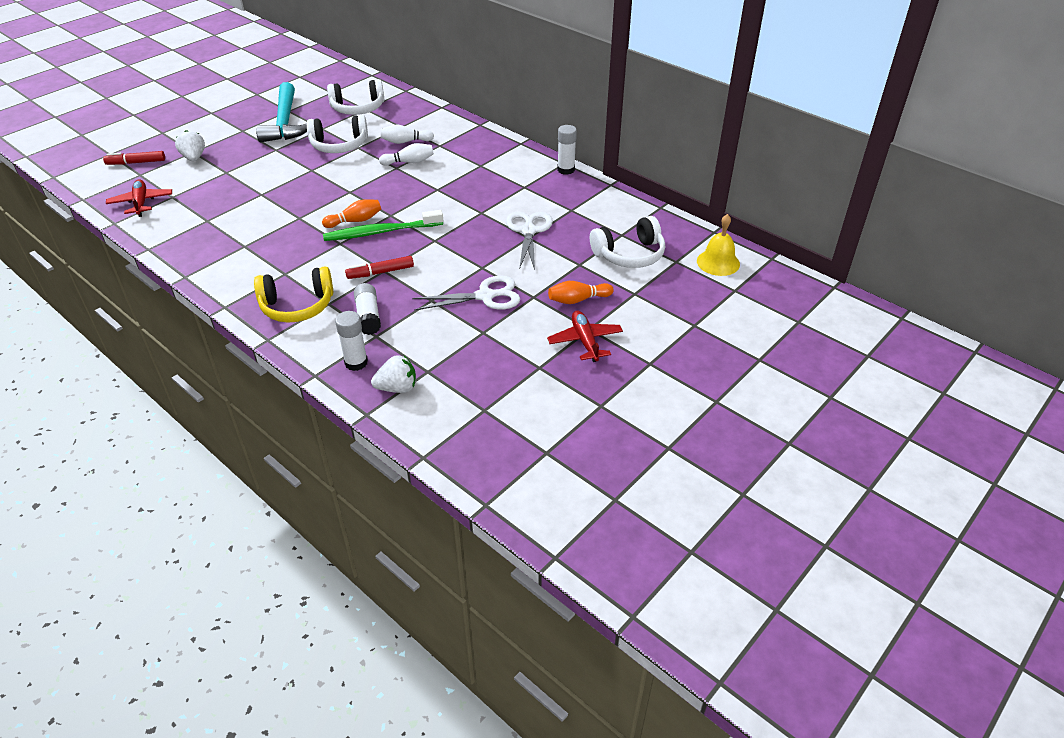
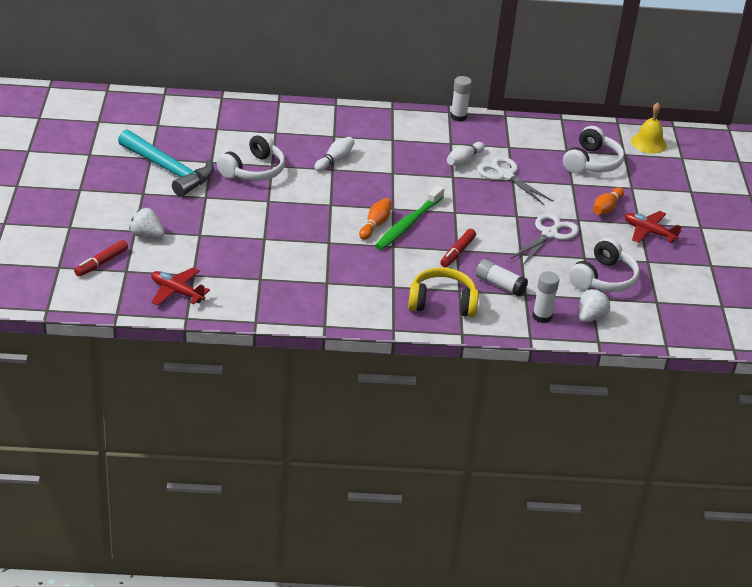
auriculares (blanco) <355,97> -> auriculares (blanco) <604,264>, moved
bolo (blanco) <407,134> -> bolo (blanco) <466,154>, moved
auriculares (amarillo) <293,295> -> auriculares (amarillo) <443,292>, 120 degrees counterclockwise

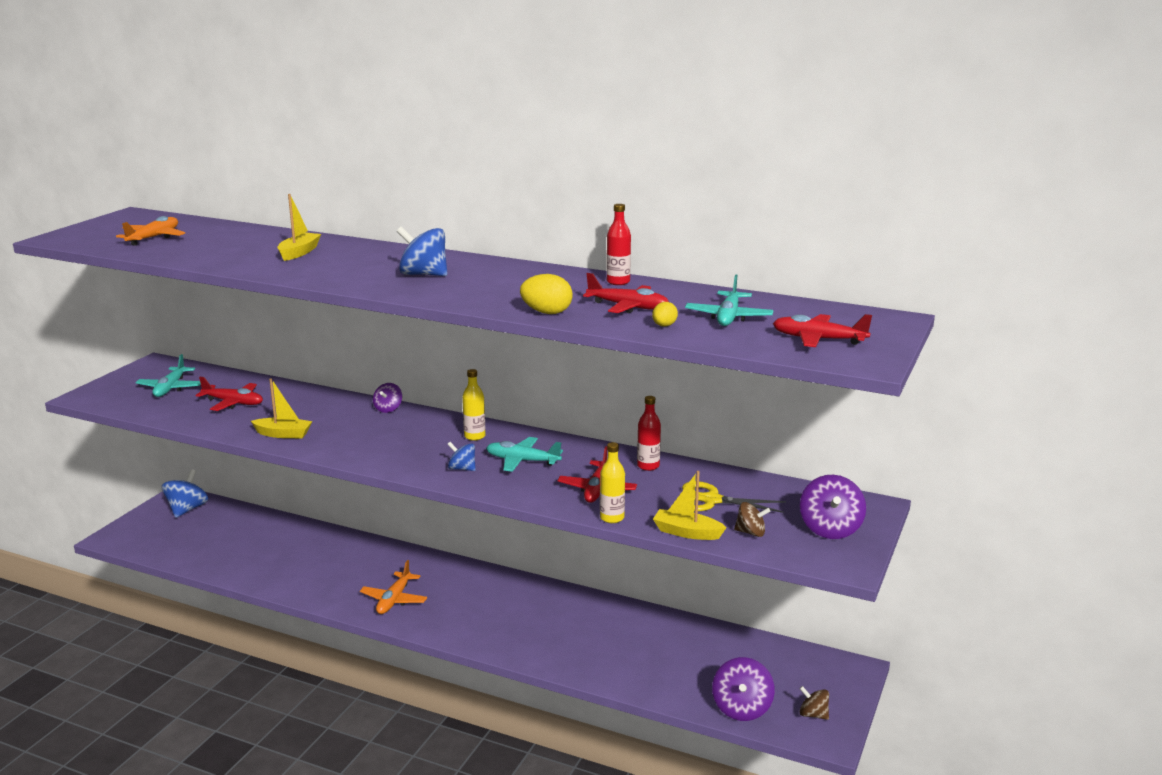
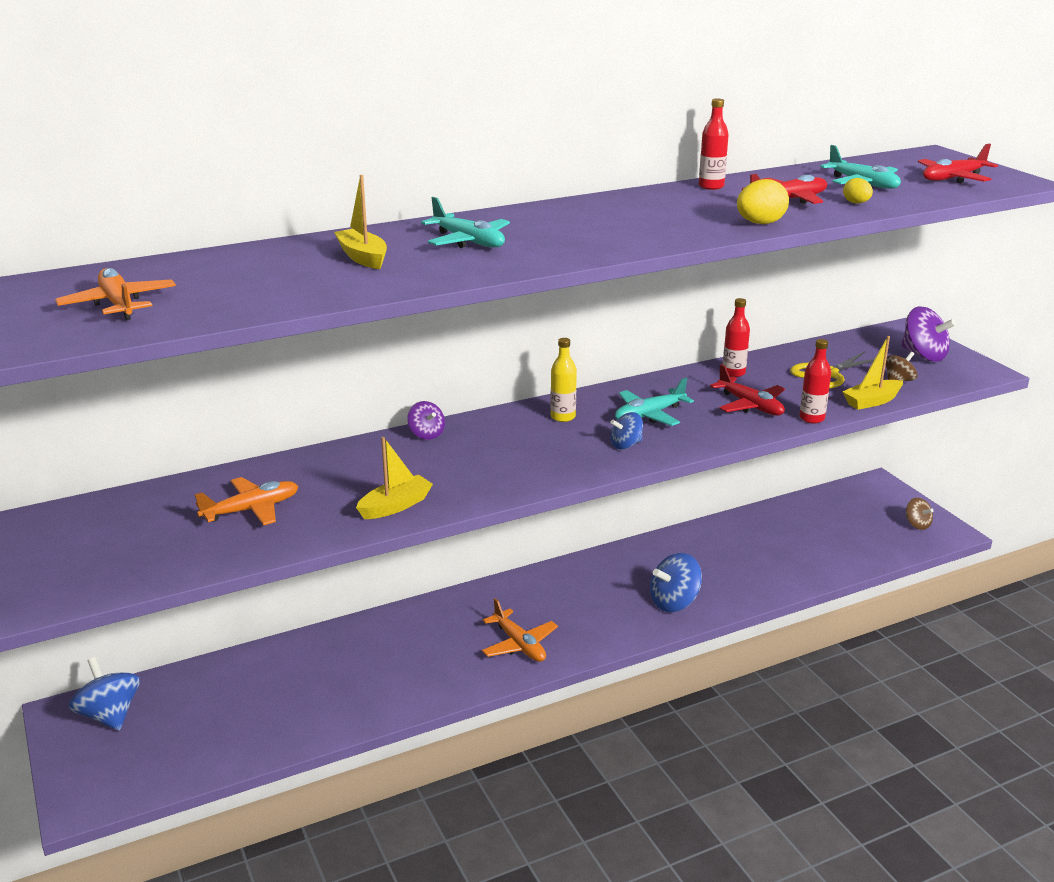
peonza (morado) <743,689> -> none
avión (turquesa) <168,375> -> avión (turquesa) <465,222>, moved
peonza (azul) <422,251> -> peonza (azul) <676,582>, moved
avión (rojo) <229,394> -> avión (naranja) <247,501>
botella (amarillo) <612,482> -> botella (rojo) <815,381>
peonza (marrón) <814,703> -> peonza (marrón) <920,514>, 105 degrees counterclockwise

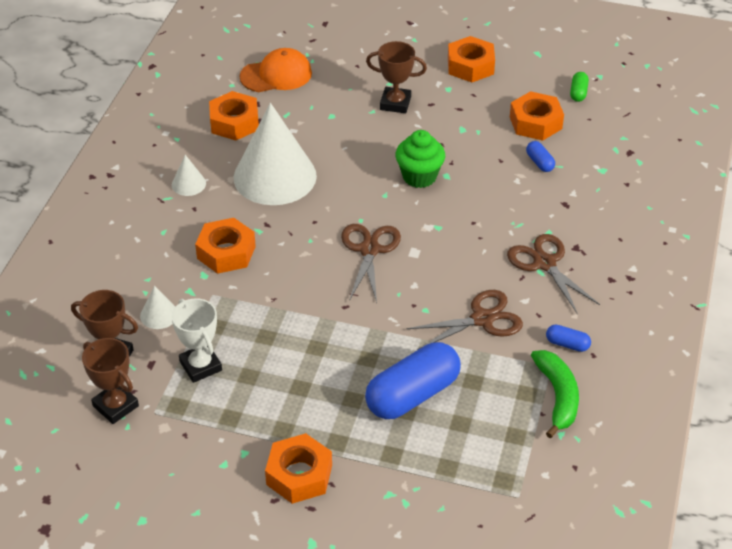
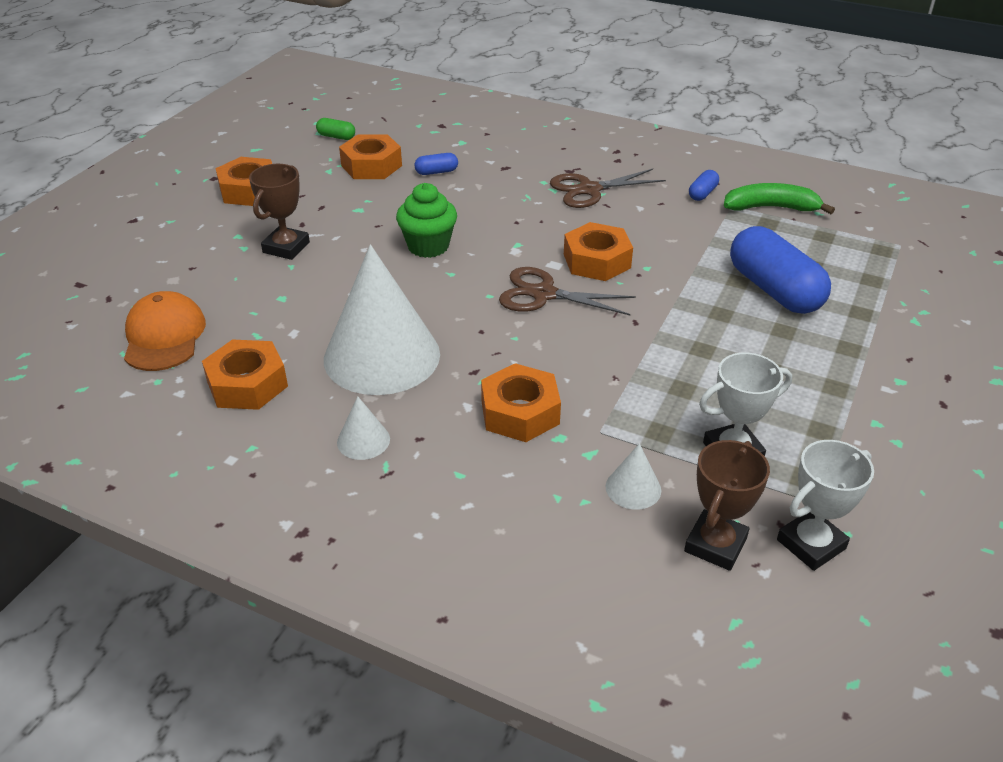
tijeras (marrón) <464,320> -> none
tuerca (naranja) <298,468> -> tuerca (naranja) <598,251>, moved
trofeo (marrón) <110,381> -> trofeo (blanco) <825,505>

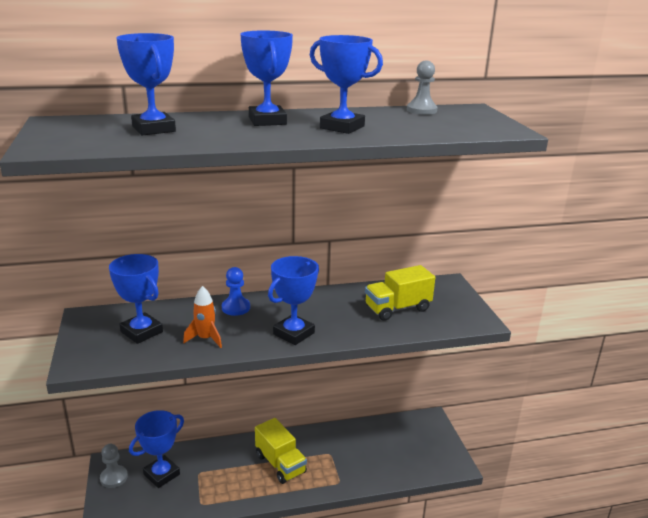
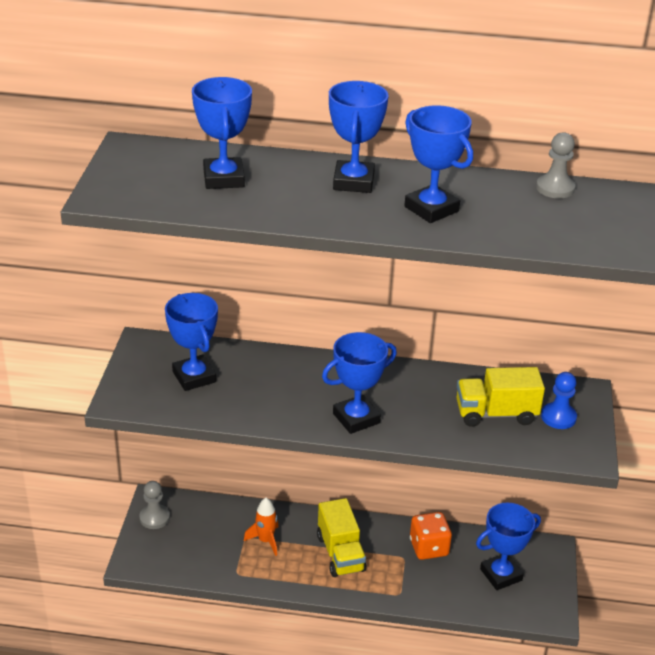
none -> dado (naranja) <431,536>
trofeo (azul) <156,449> -> trofeo (azul) <508,546>, moved
cohete (naranja) <202,317> -> cohete (naranja) <261,527>, moved
peón (azul) <236,291> -> peón (azul) <559,400>, moved

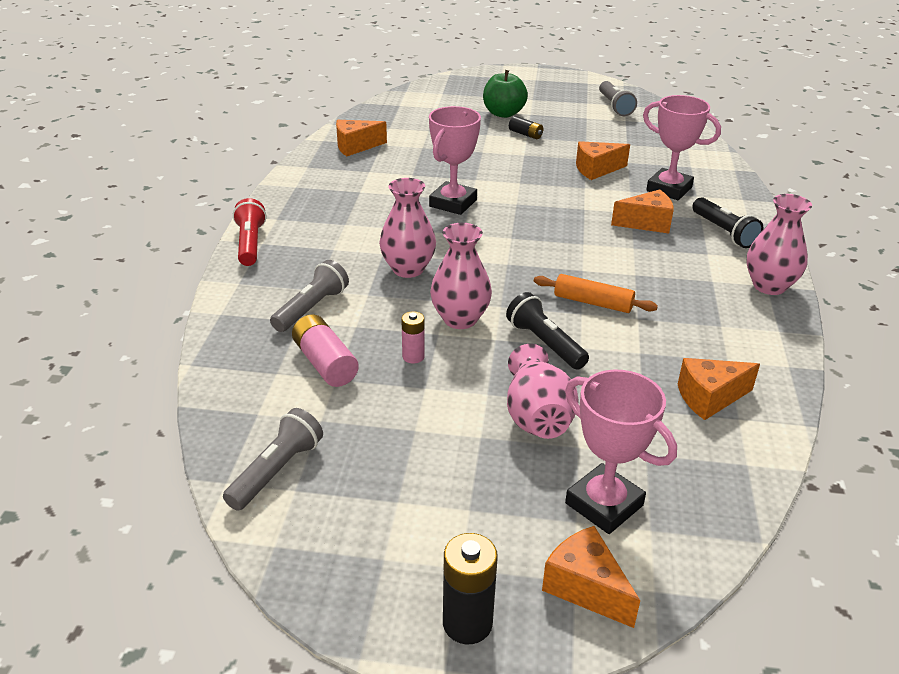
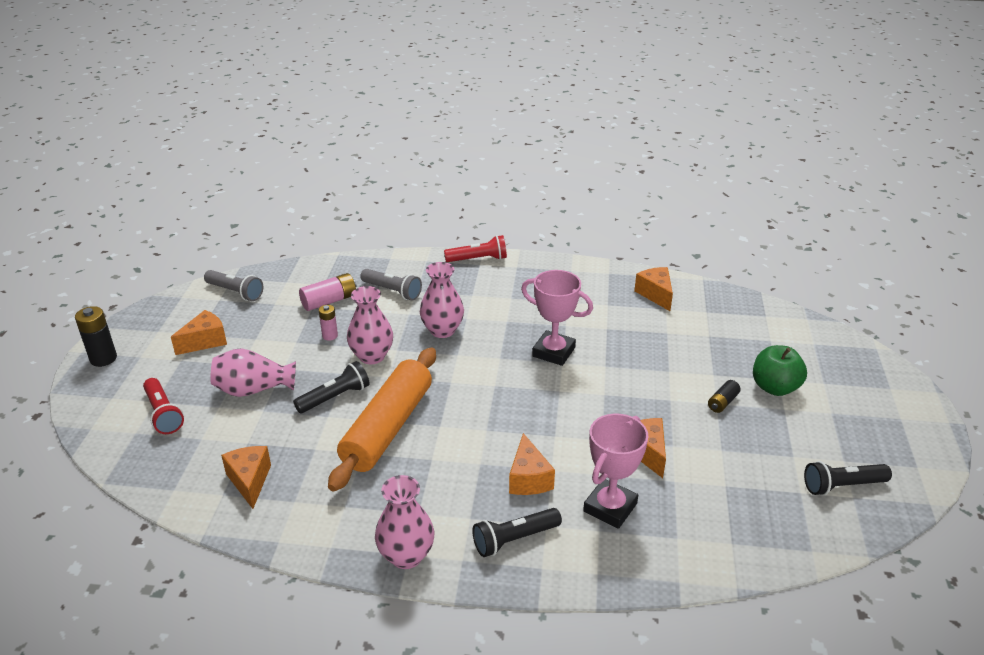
queso (naranja) <591,577> -> queso (naranja) <199,332>, moved
trofeo (rosa) <621,452> -> lámpara de mano (rojo) <163,406>
lámpara de mano (gris) <618,98> -> lámpara de mano (negro) <848,478>
rodillo (naranja) <596,293> -> rodillo (naranja) <382,419>, x2.00

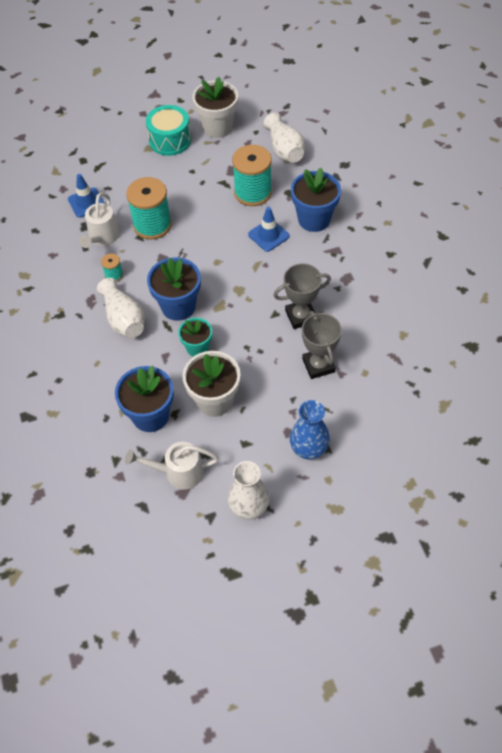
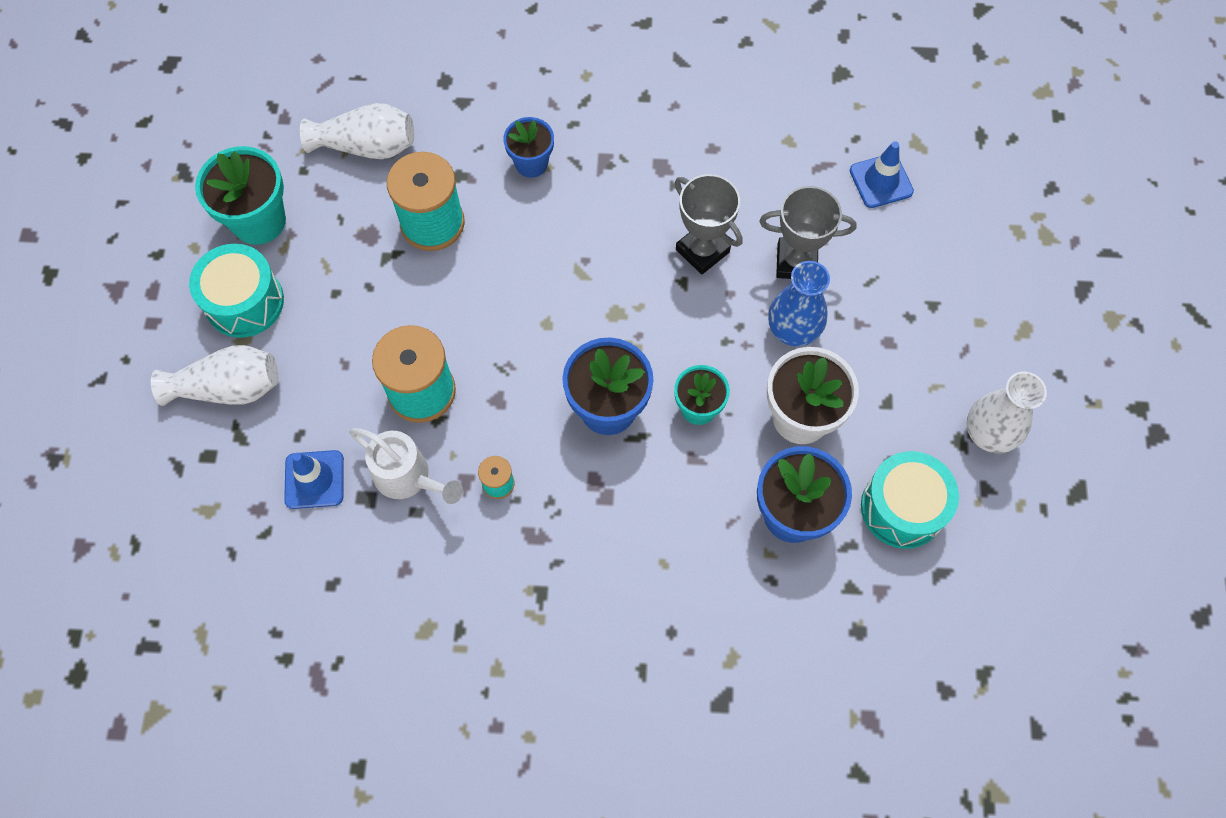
florero (blanco) <121,308> -> florero (blanco) <215,375>, moved
cono de tráfico (azul) <269,229> -> cono de tráfico (azul) <882,174>, moved
florero (azul) <310,429> -> florero (azul) <799,303>, moved
regadera (blanco) <172,466> -> tambor (turquesa) <910,500>
maceta (blanco) <215,107> -> maceta (turquesa) <240,195>
trofeo (gris) <302,296> -> trofeo (gris) <709,224>, 45 degrees counterclockwise
maceta (azul) <316,200> -> maceta (azul) <528,147>, x0.62

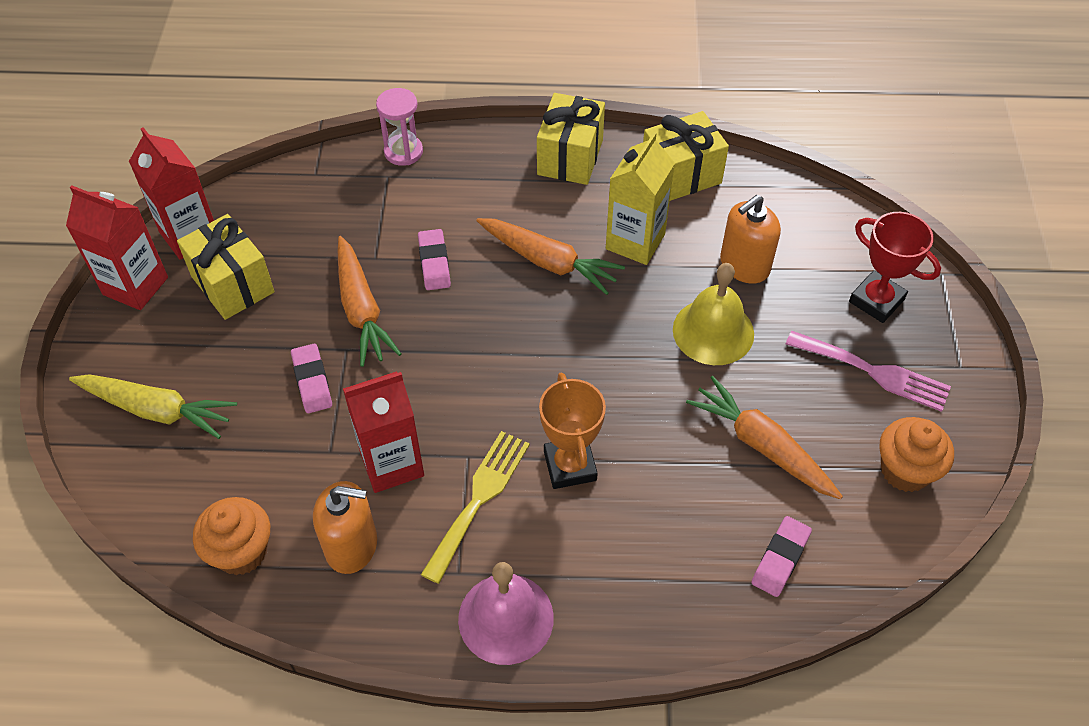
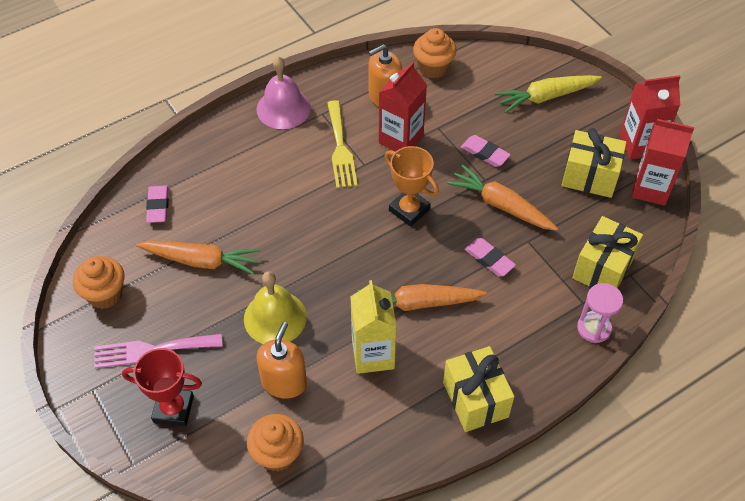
none -> magdalena (naranja) <275,443>
trofeo (naranja) <572,430> -> trofeo (naranja) <412,186>, moved
regalo (amarillo) <686,156> -> regalo (amarillo) <607,252>, moved

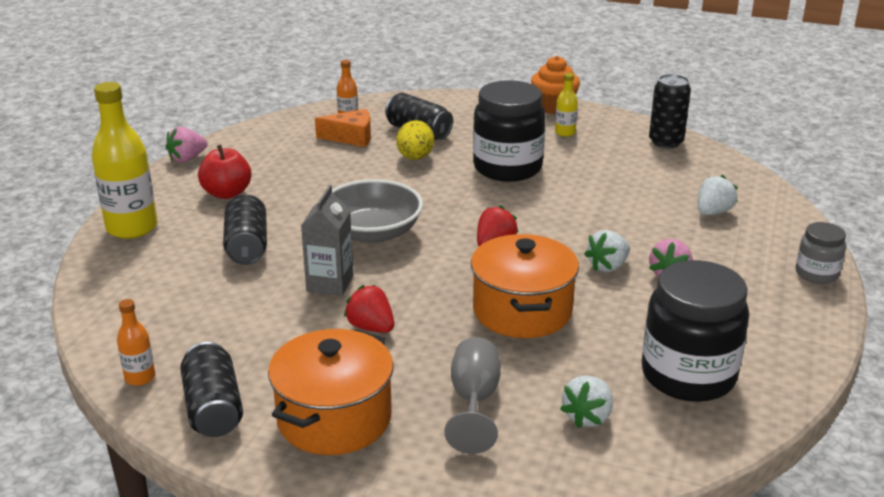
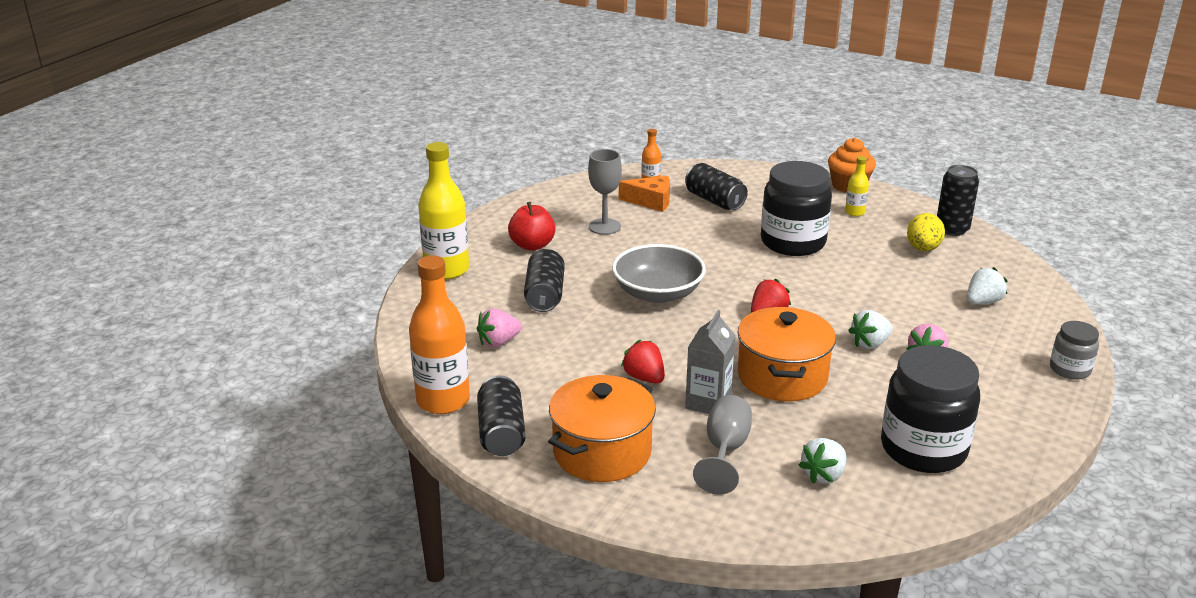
none -> copa (gris) <605,192>
fresa (rosa) <187,144> -> fresa (rosa) <499,327>, moved
cartón de leche (gris) <327,240> -> cartón de leche (gris) <710,362>, moved
huevo (amarillo) <415,140> -> huevo (amarillo) <926,232>, moved
botella (naranja) <136,342> -> botella (naranja) <439,334>, x2.07

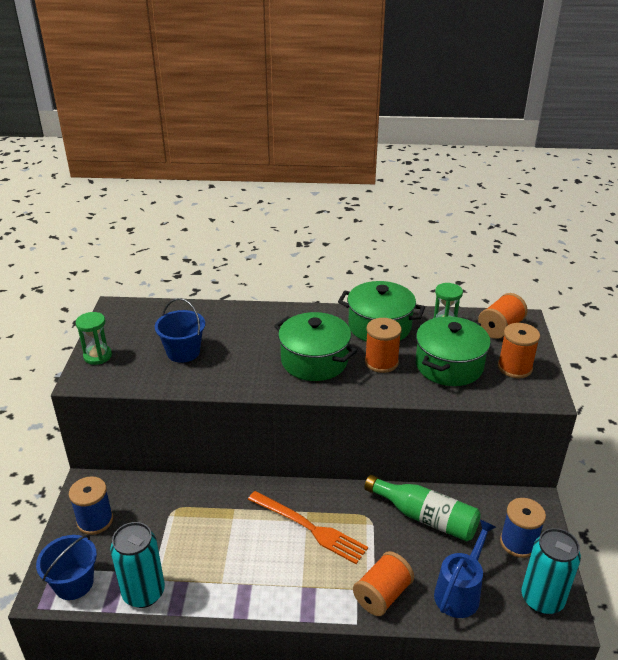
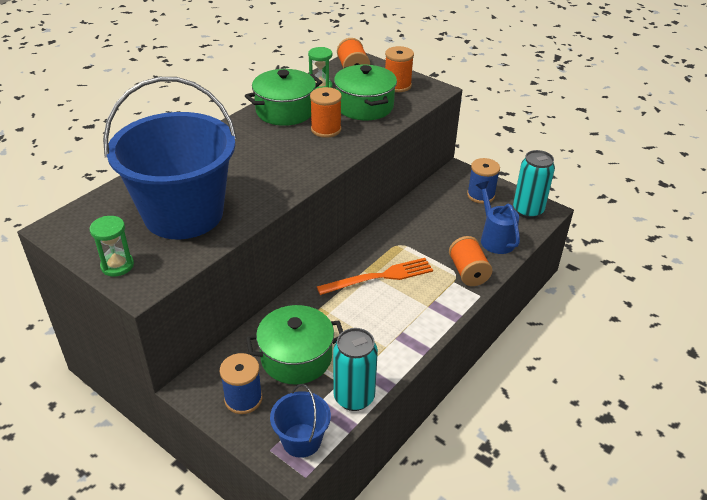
botella (verde) <422,508> -> none
olla (verde) <315,346> -> olla (verde) <294,345>, moved
balde (azul) <180,330> -> balde (azul) <170,158>, x2.22

